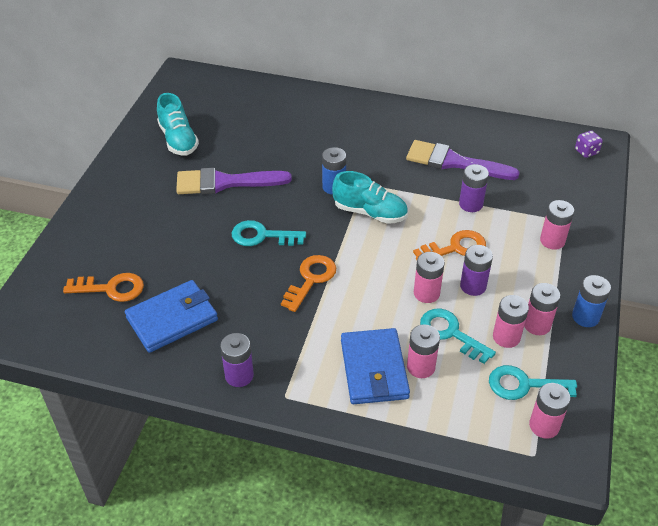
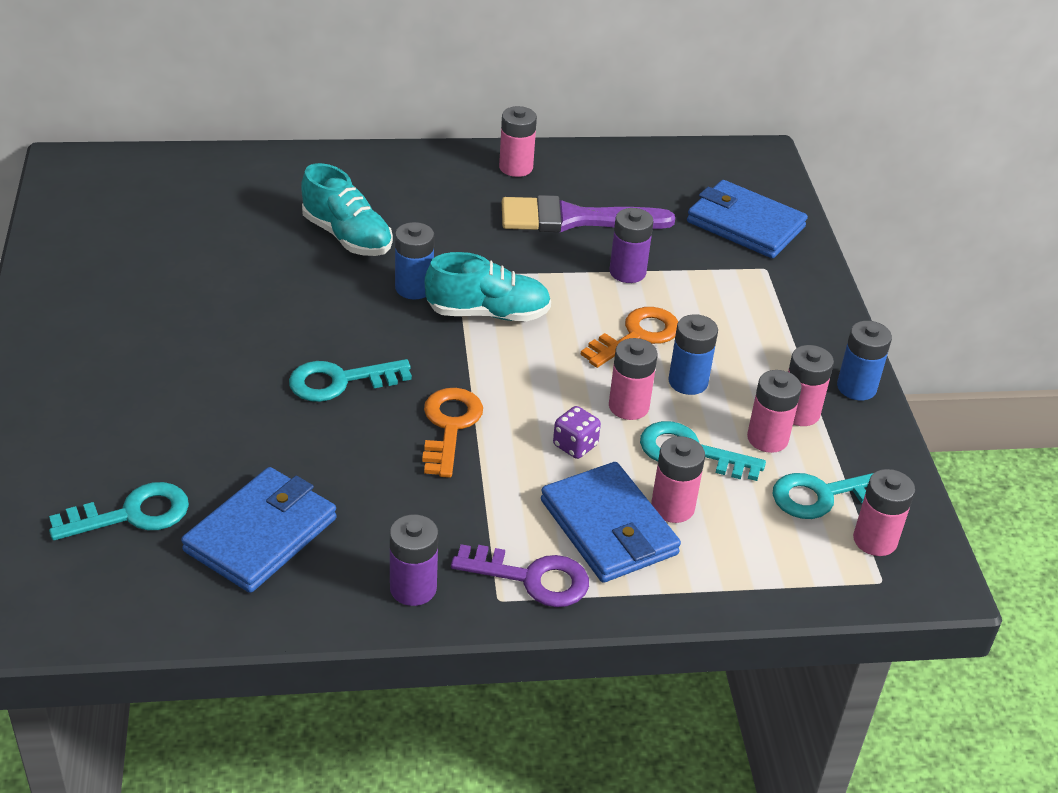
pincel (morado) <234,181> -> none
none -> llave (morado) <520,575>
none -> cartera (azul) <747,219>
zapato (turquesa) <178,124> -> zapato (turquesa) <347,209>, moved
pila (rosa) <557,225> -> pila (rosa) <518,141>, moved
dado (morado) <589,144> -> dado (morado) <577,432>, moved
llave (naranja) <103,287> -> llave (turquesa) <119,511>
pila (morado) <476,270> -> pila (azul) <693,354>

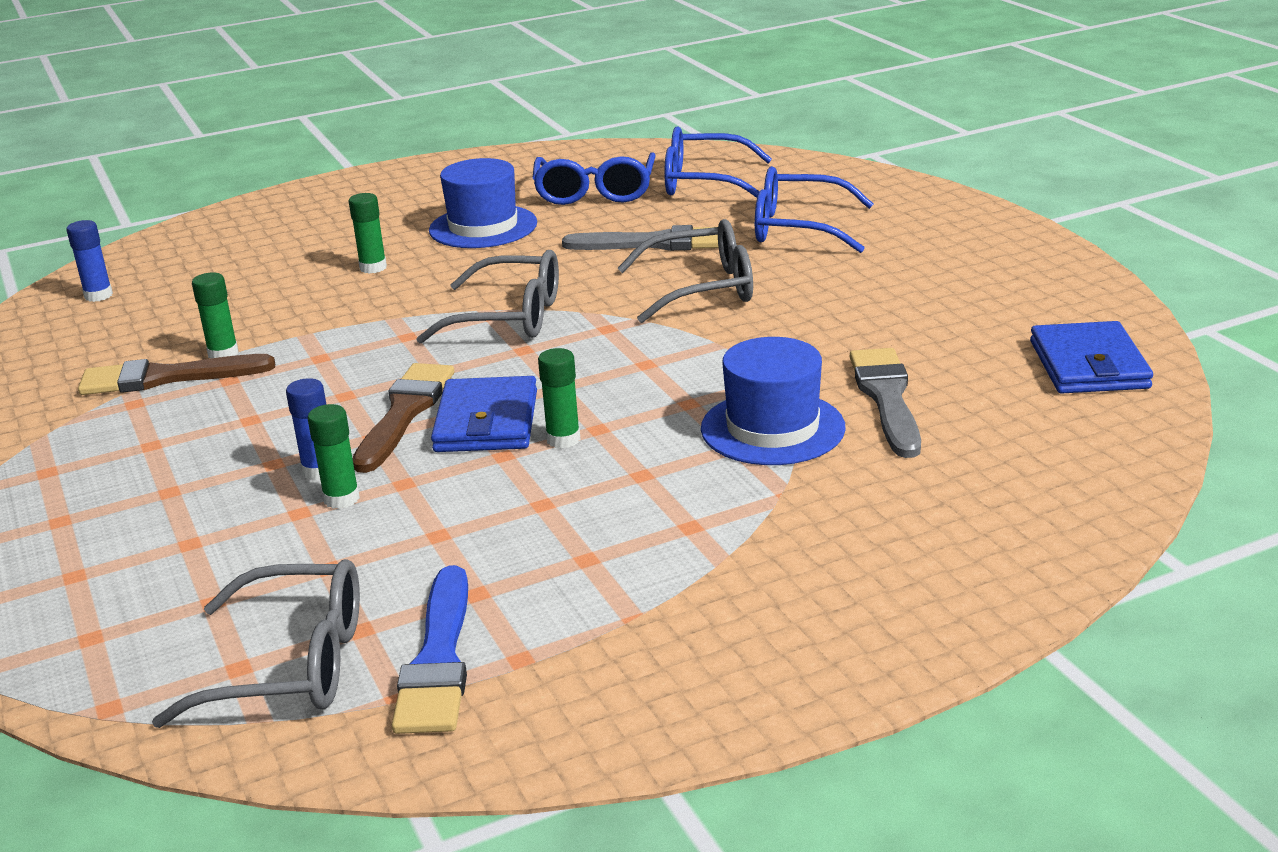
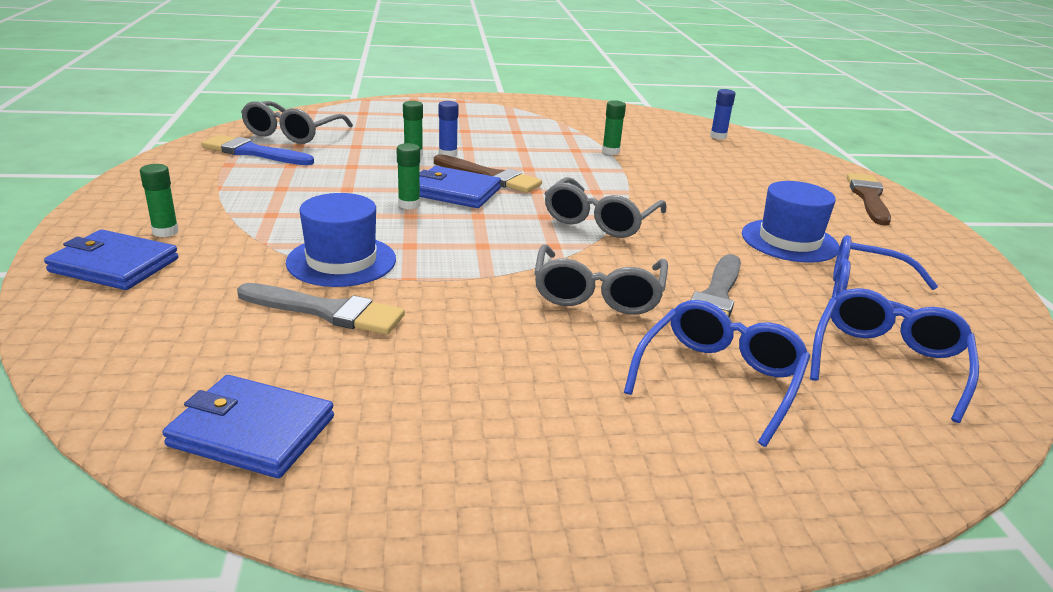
none -> cartera (azul) <111,259>
pincel (marrón) <176,374> -> pincel (marrón) <869,199>, moved
barra de pegamento (verde) <368,233> -> barra de pegamento (verde) <159,200>, moved

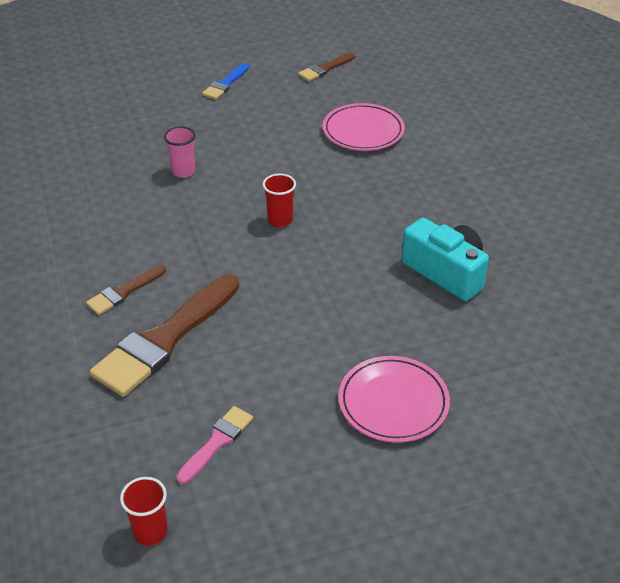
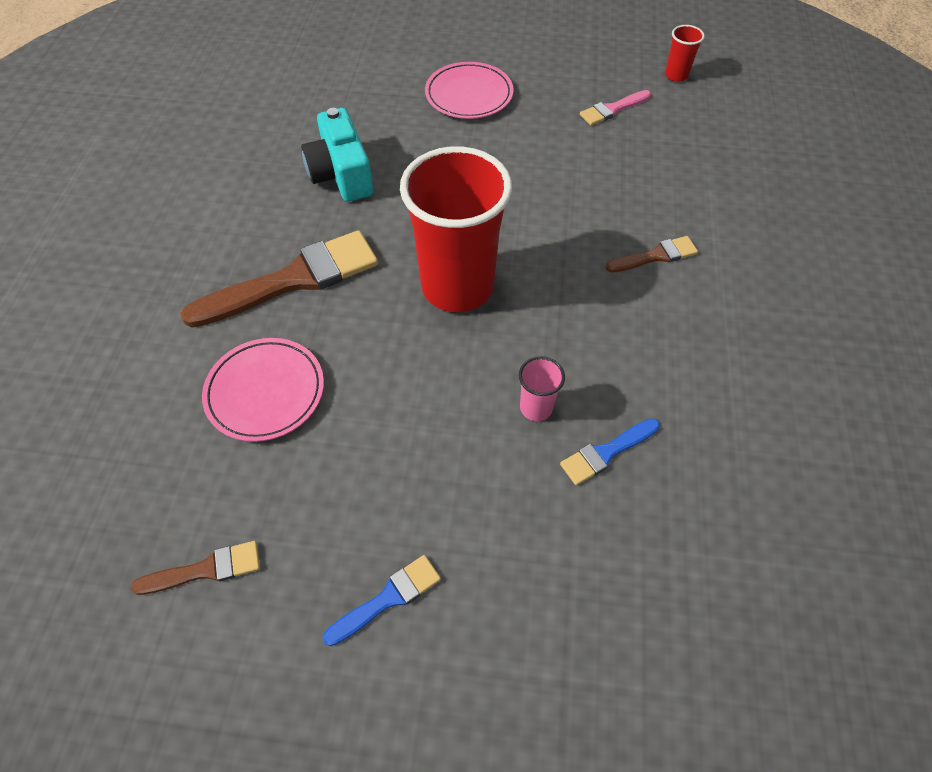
none -> pincel (azul) <610,451>
pincel (marrón) <164,335> -> pincel (marrón) <279,279>, moved
vaso (rojo) <279,200> -> vaso (rojo) <456,229>, x2.45

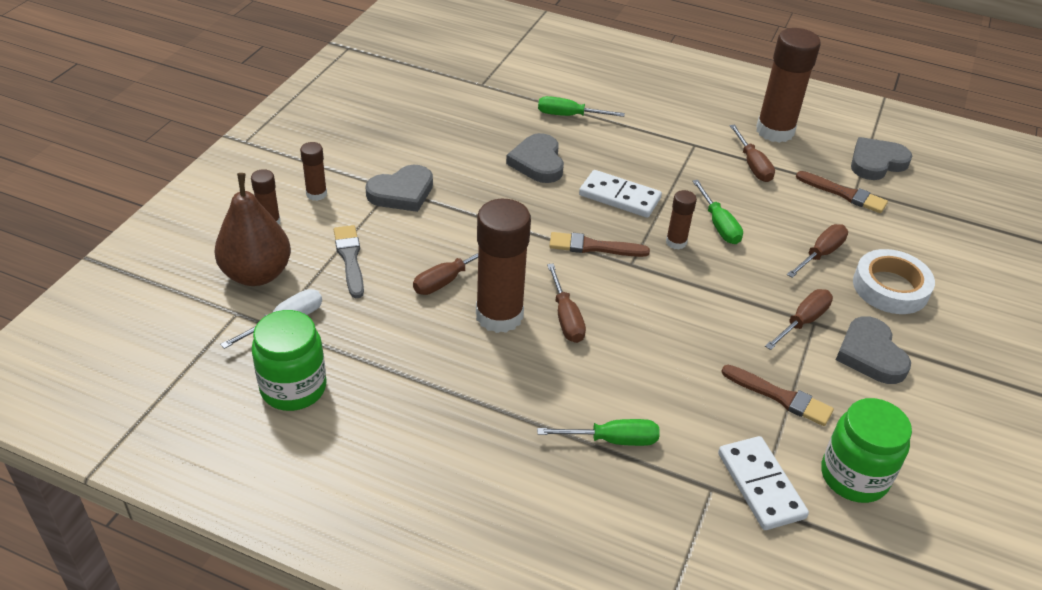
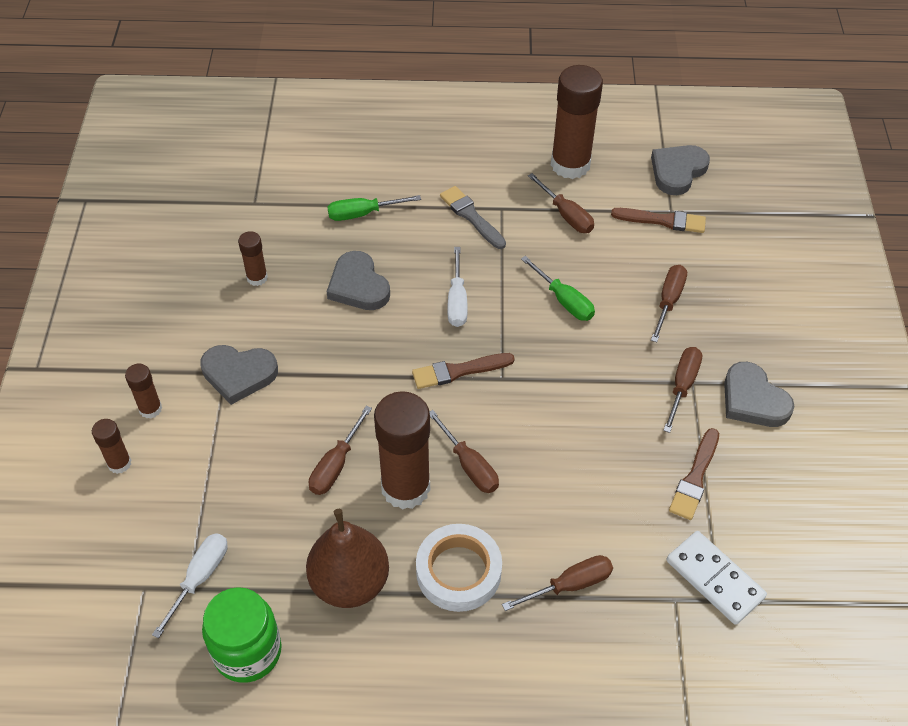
tarro (verde) <866,450> -> none
pera (marrón) <253,229> -> pera (marrón) <347,558>, moved
pincel (gris) <349,261> -> pincel (gris) <473,217>, moved
barra de pegamento (marrón) <681,220> -> barra de pegamento (marrón) <253,258>, moved
cinta adhesiva (blanco) <894,281> -> cinta adhesiva (blanco) <459,568>, moved
ficha de dominó (blanco) <620,194> -> destornillador (blanco) <458,287>
destornillador (verde) <598,432> -> destornillador (marrón) <557,583>
corazón (gris) <399,188> -> corazón (gris) <239,375>, 60 degrees clockwise
pincel (marrón) <777,395> -> pincel (marrón) <694,474>, 105 degrees clockwise

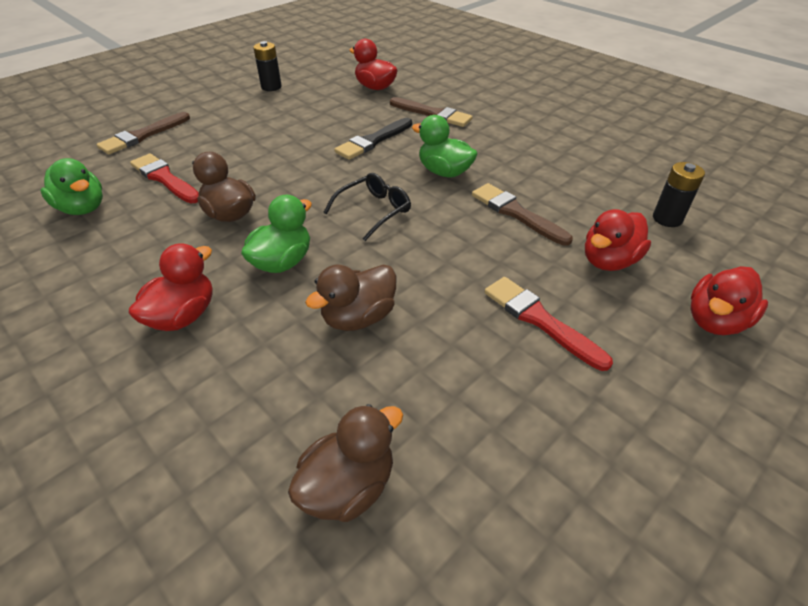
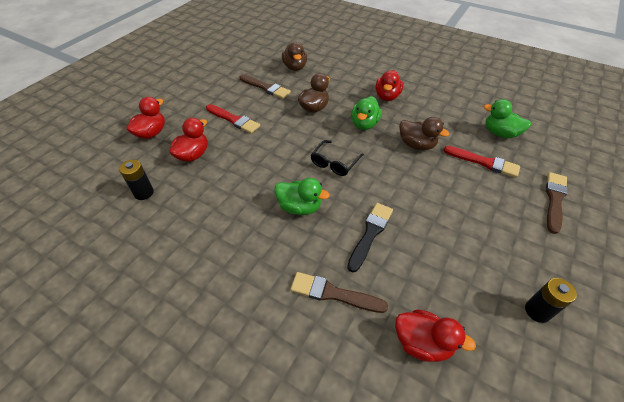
pincel (marrón) <522,214> -> pincel (marrón) <265,86>, moved
pato (marrón) <345,463> -> pato (marrón) <294,56>, 45 degrees counterclockwise

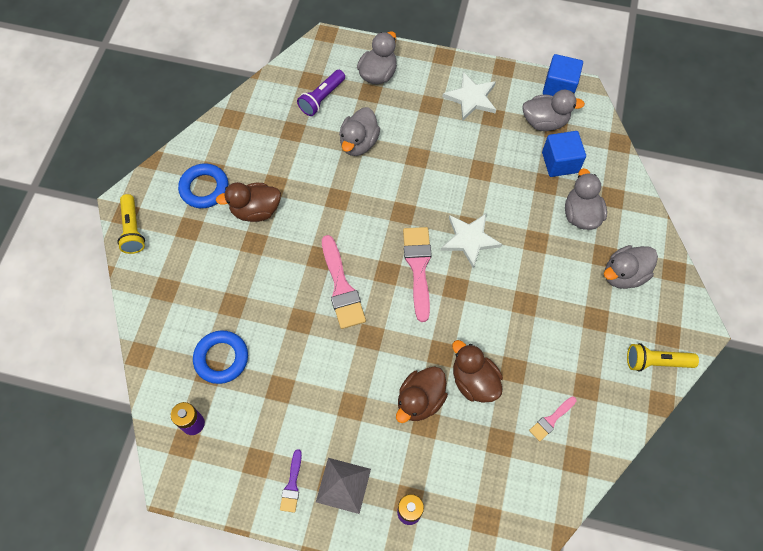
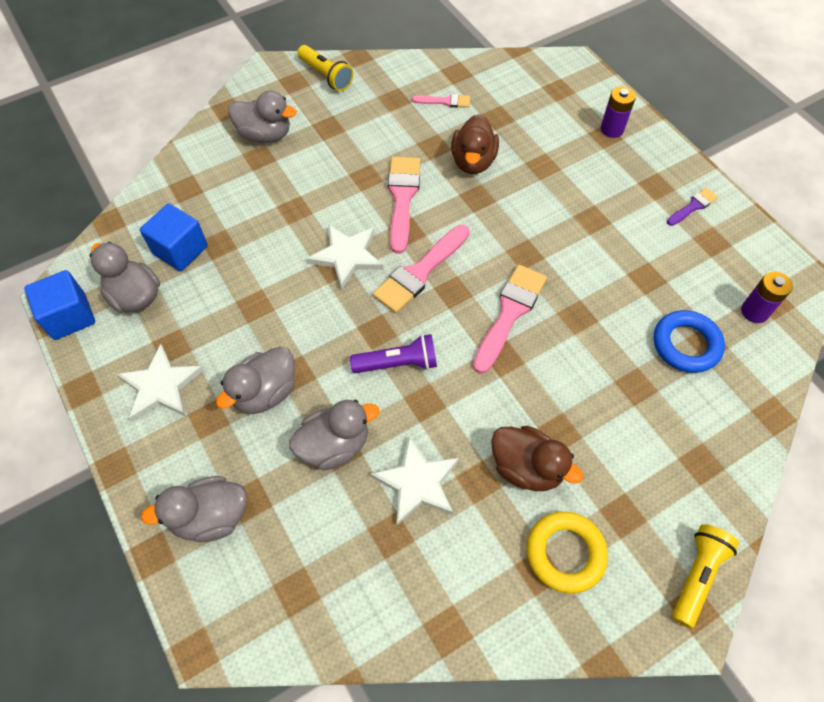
pirámide (gris) <343,486> -> none
pato (marrón) <422,394> -> none
none -> estrella (blanco) <414,480>
none -> pincel (rosa) <404,205>
lámpara de mano (morado) <321,93> -> lámpara de mano (morado) <393,353>, moved
pato (gris) <586,199> -> pato (gris) <255,380>, moved
anillo (azul) <203,185> -> anillo (amarillo) <567,552>

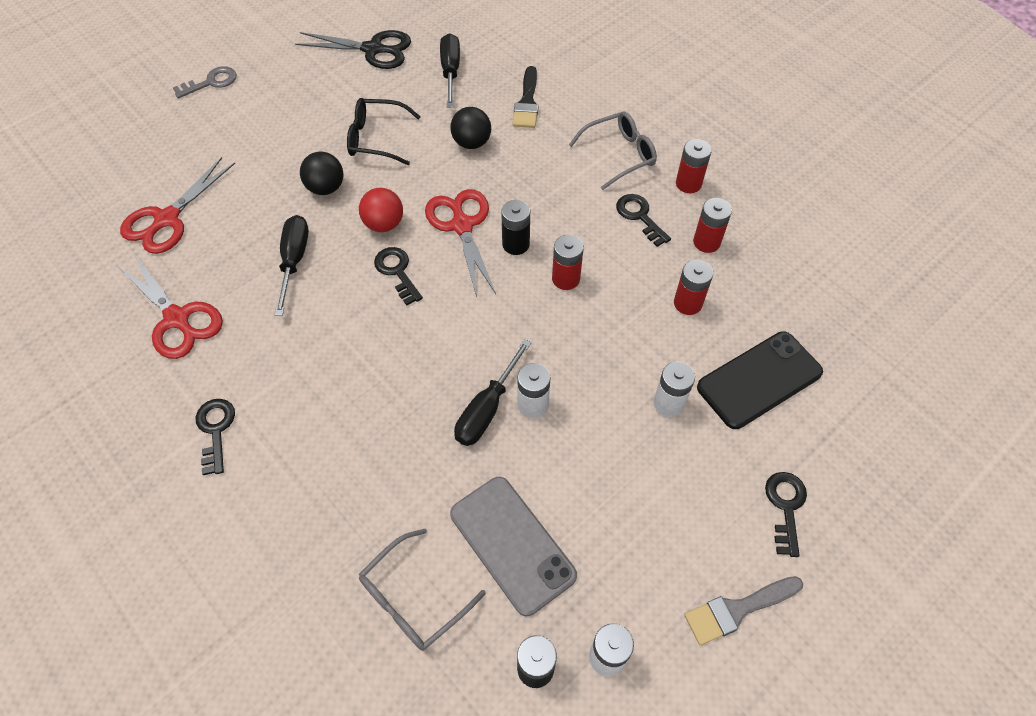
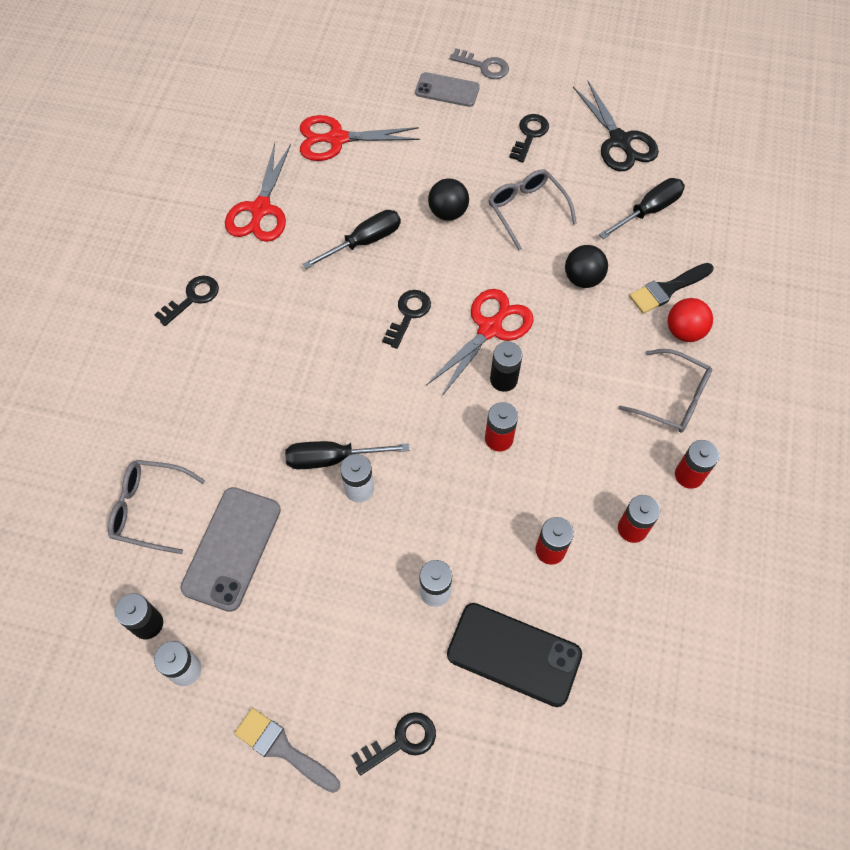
none -> móvil (gris) <447,89>
pelota (rojo) <381,210> -> pelota (rojo) <690,320>, moved
llave (negro) <643,220> -> llave (negro) <529,138>, moved
gafas (negro) <384,131> -> gafas (gris) <533,209>

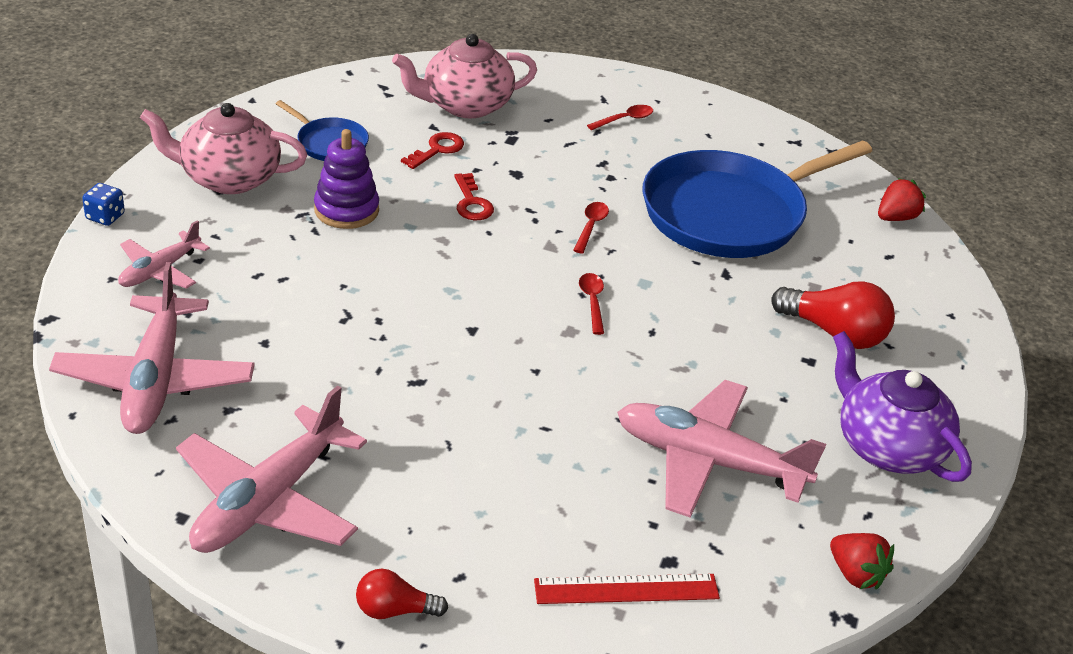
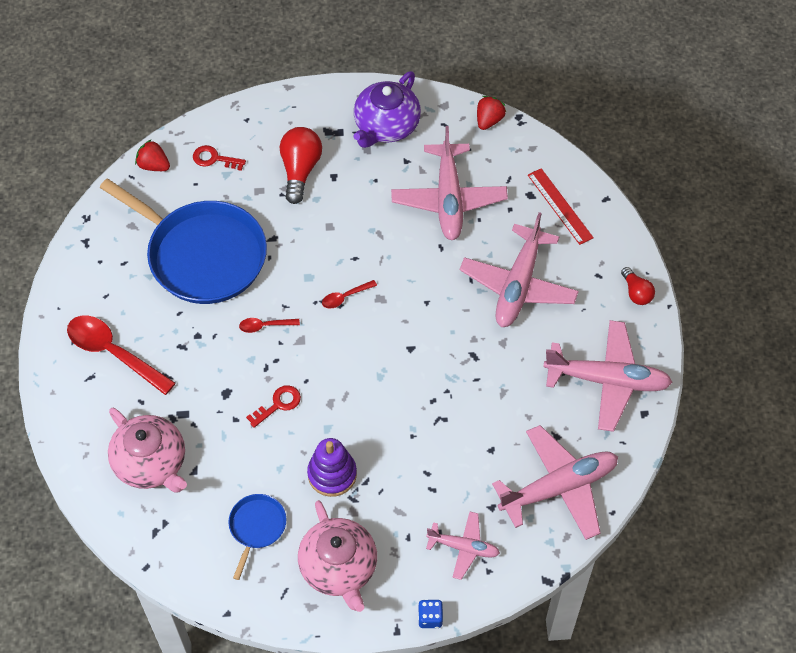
none -> avión (rosa) <519,269>
llave (rojo) <432,150> -> llave (rojo) <219,158>, moved
cuchara (rojo) <620,117> -> cuchara (rojo) <121,355>, x2.12

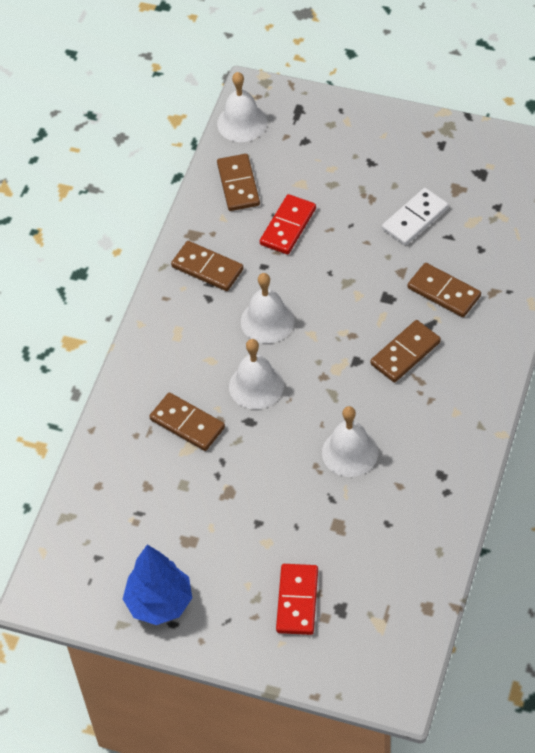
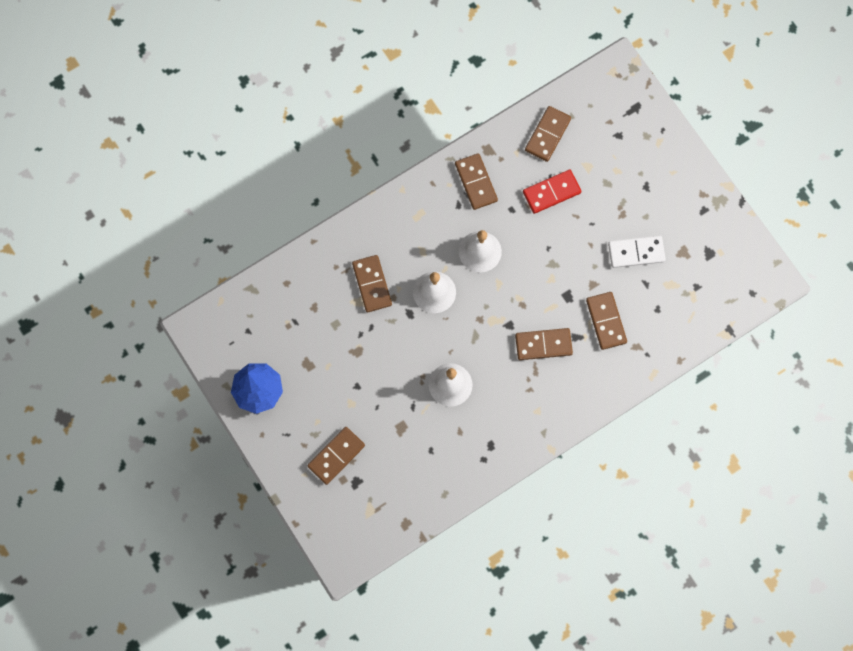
campana (blanco) <242,107> -> none
ficha de dominó (rojo) <297,599> -> ficha de dominó (marrón) <336,456>

